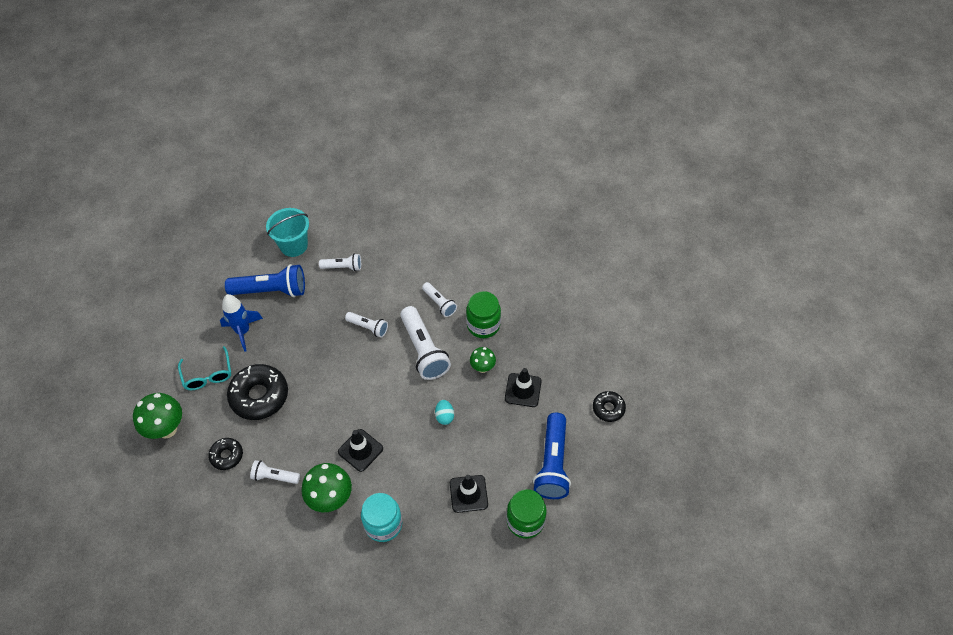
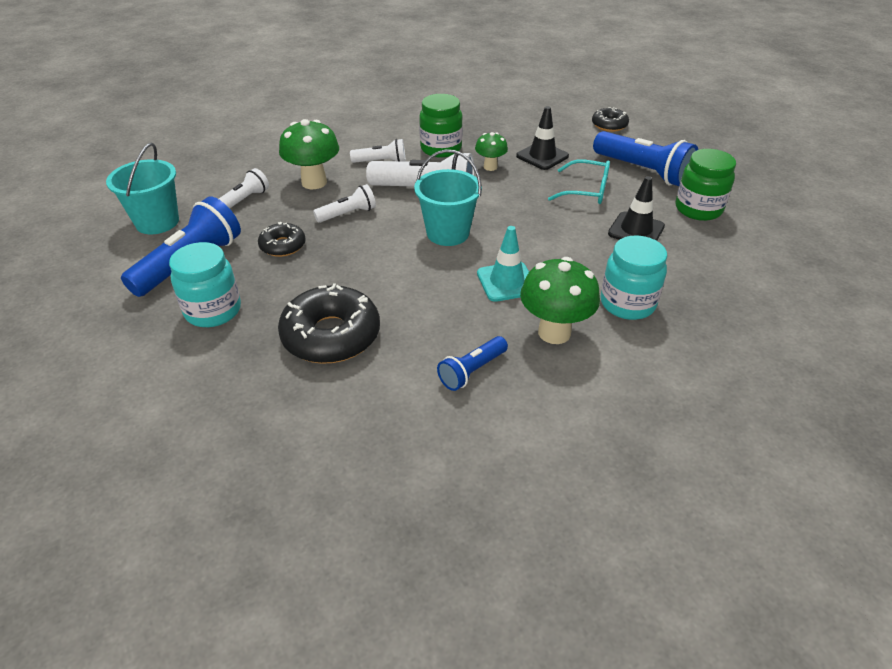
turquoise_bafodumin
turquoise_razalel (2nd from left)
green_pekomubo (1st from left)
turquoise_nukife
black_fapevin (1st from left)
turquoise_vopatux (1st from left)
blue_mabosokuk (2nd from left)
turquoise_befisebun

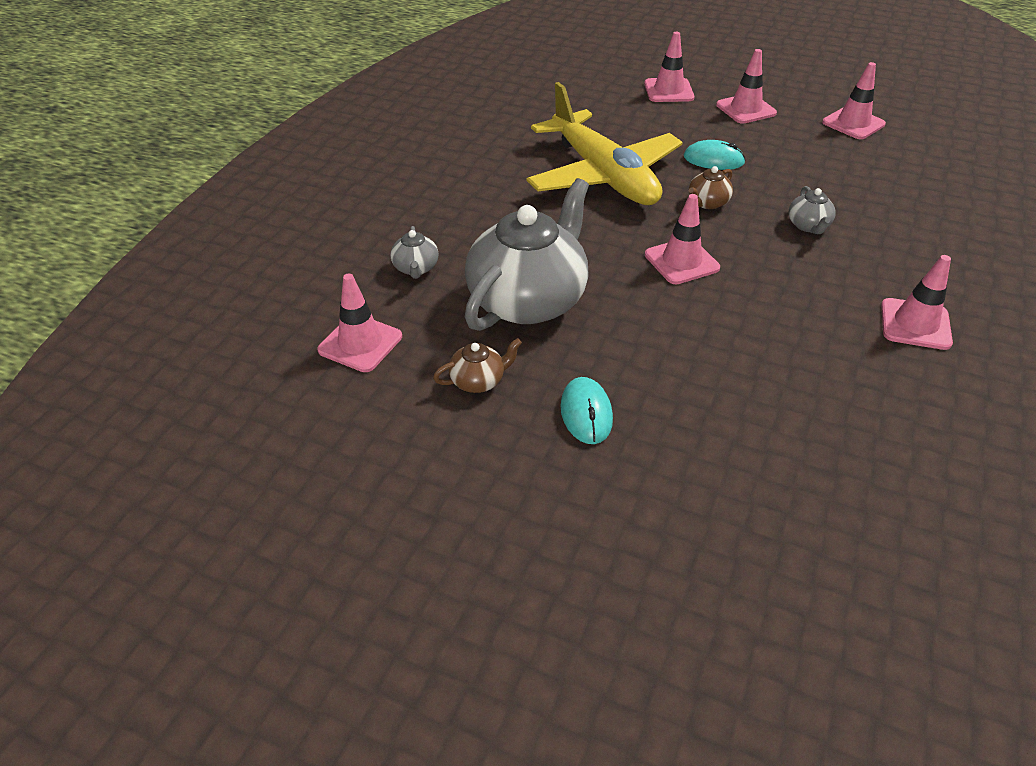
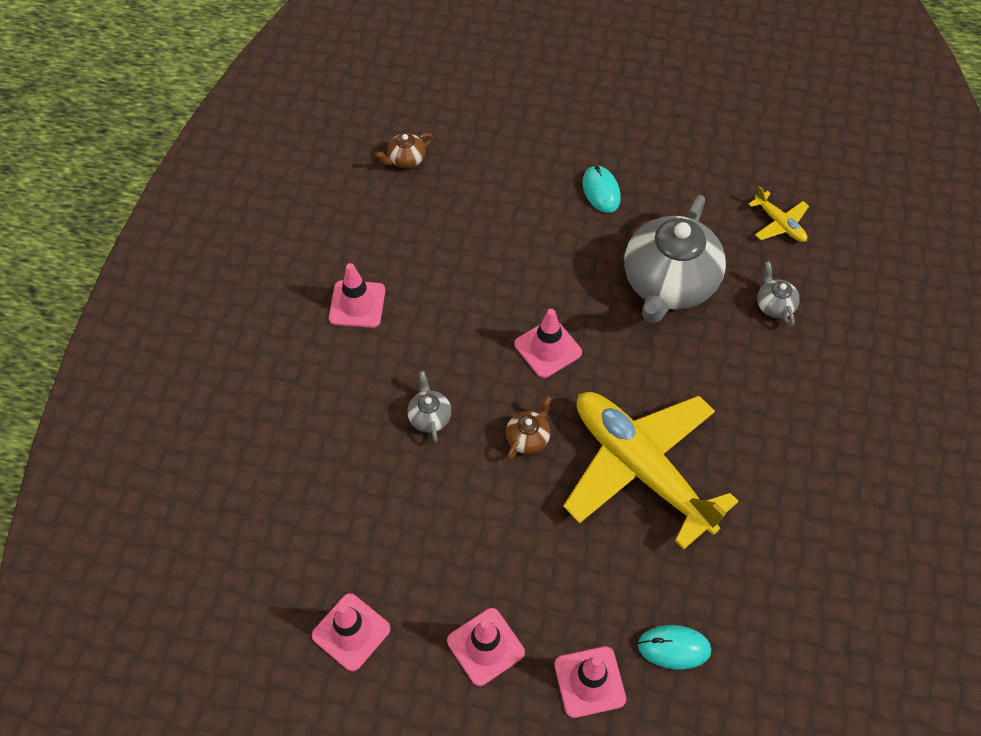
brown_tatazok (1st from left)
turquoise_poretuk (2nd from left)
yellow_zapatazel (2nd from left)

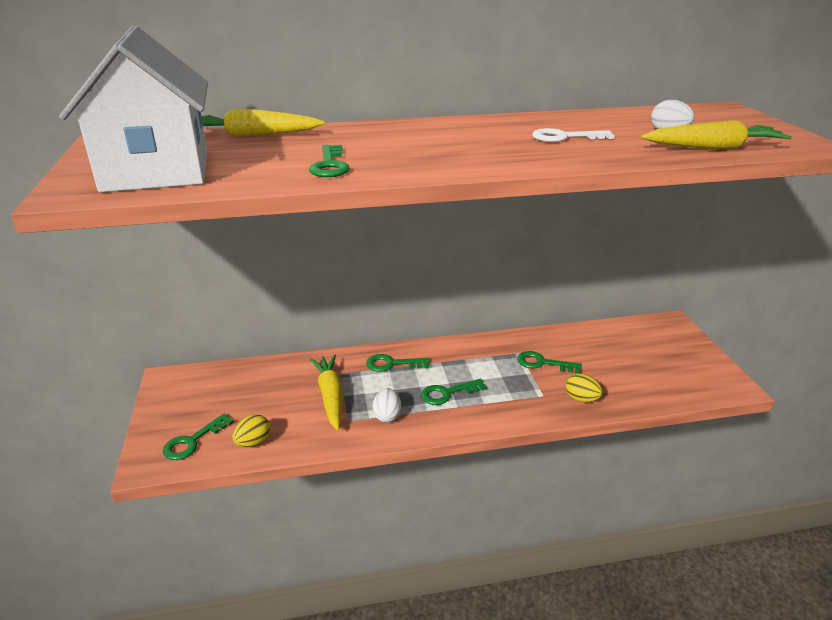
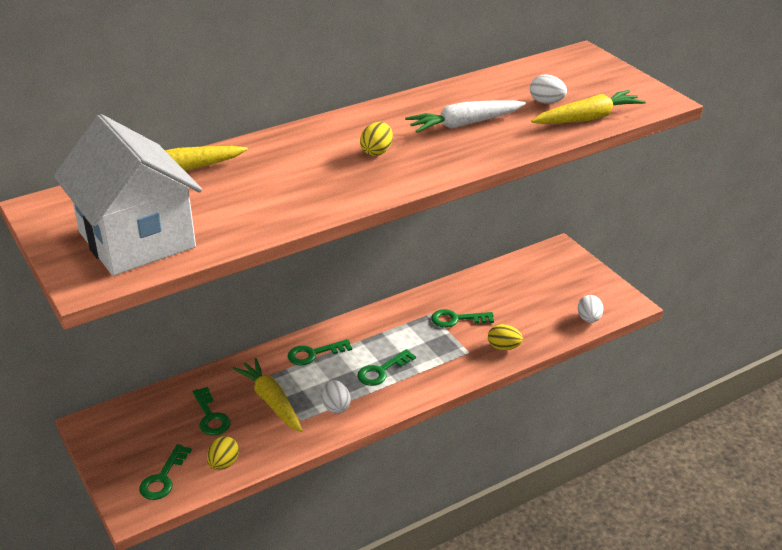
yellow_bafodumin (2nd from left)
white_bafodumin (3rd from left)
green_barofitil (2nd from left)
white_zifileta

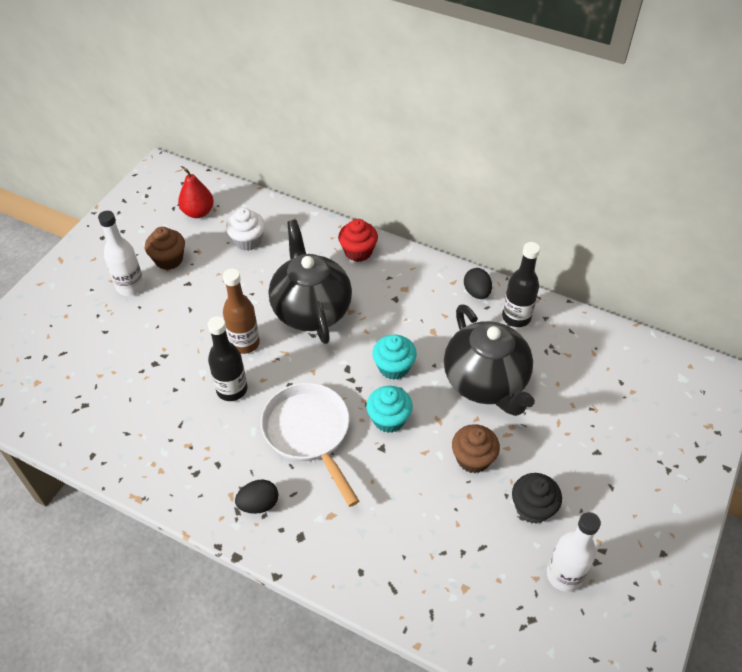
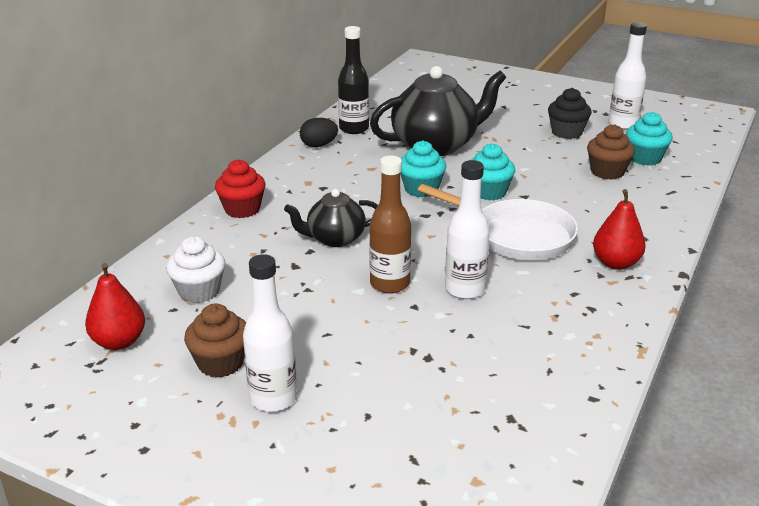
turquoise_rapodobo (3rd from left)
brown_rapodobo (2nd from left)
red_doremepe (2nd from left)
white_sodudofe (2nd from left)
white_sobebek
black_tatazok (1st from left)

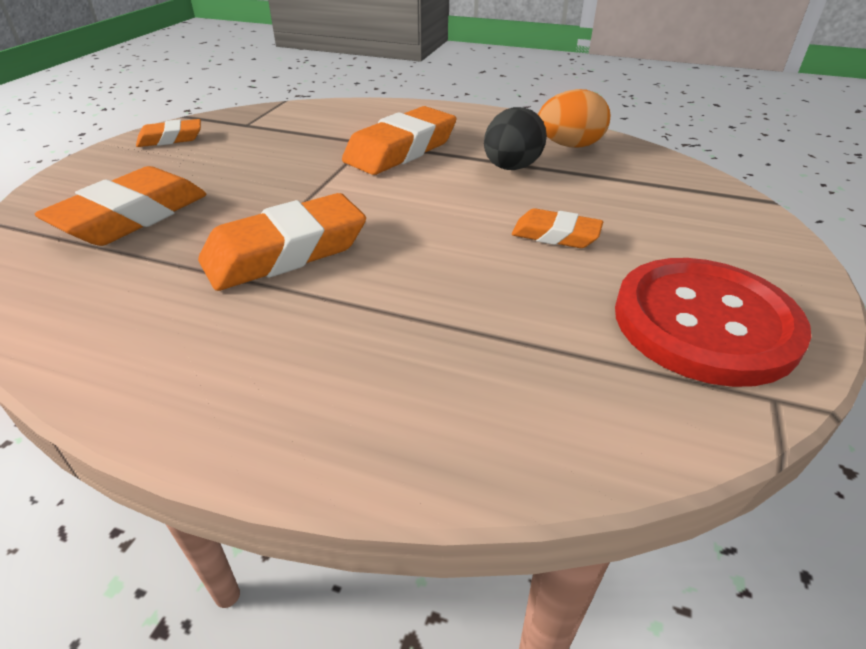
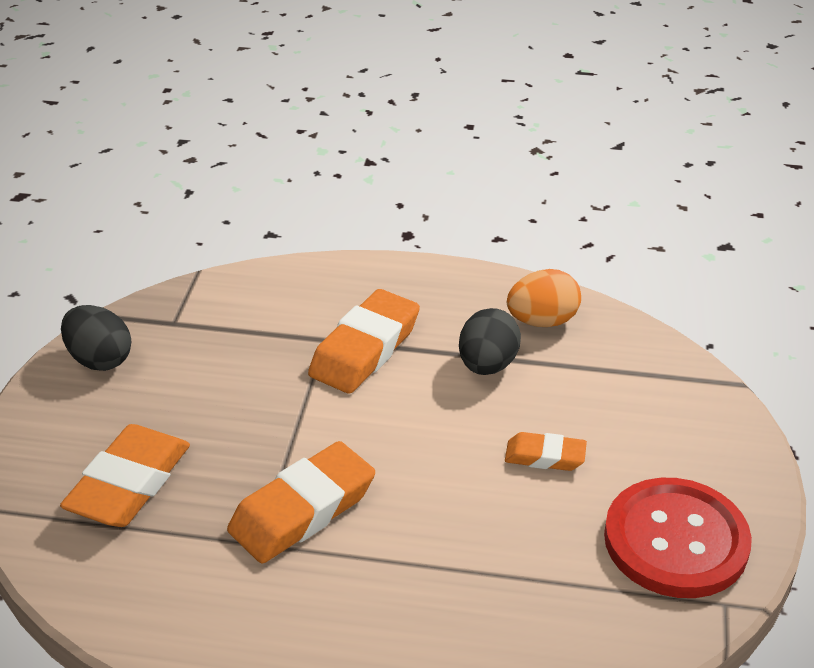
black_bafodumin (1st from left)

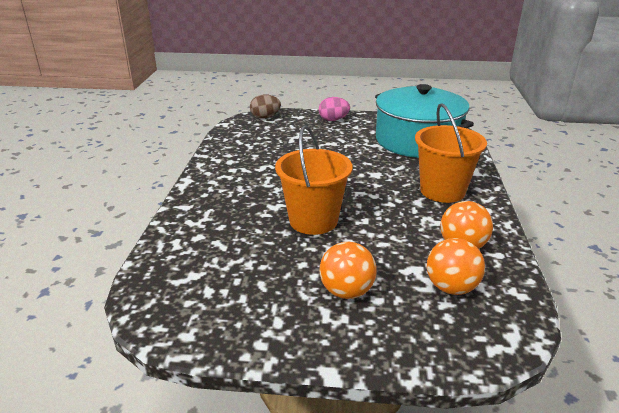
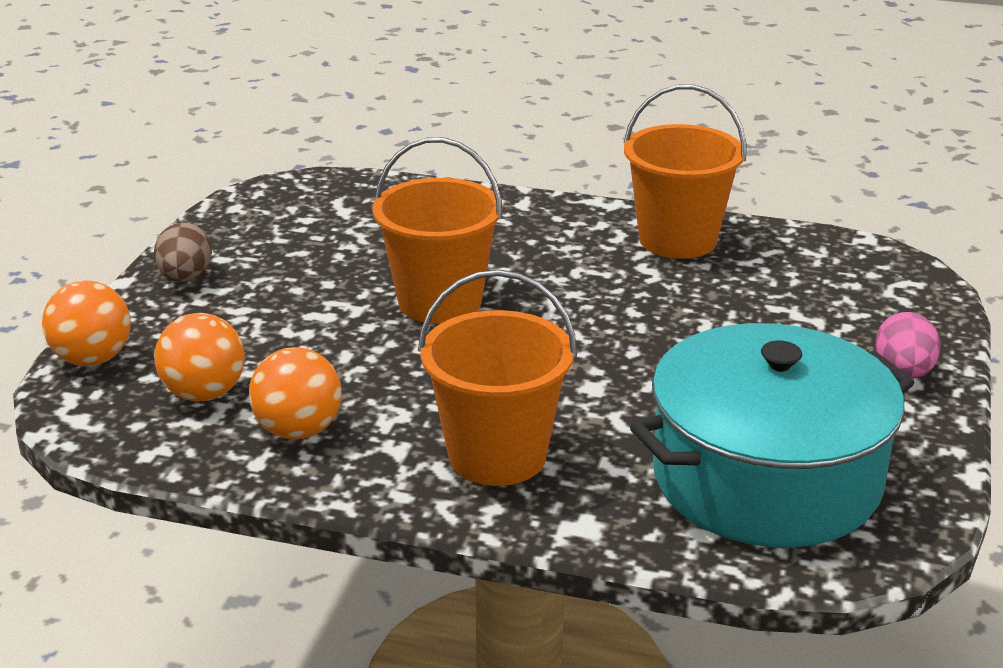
orange_razalel (3rd from left)
brown_bafodumin
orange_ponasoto (1st from left)

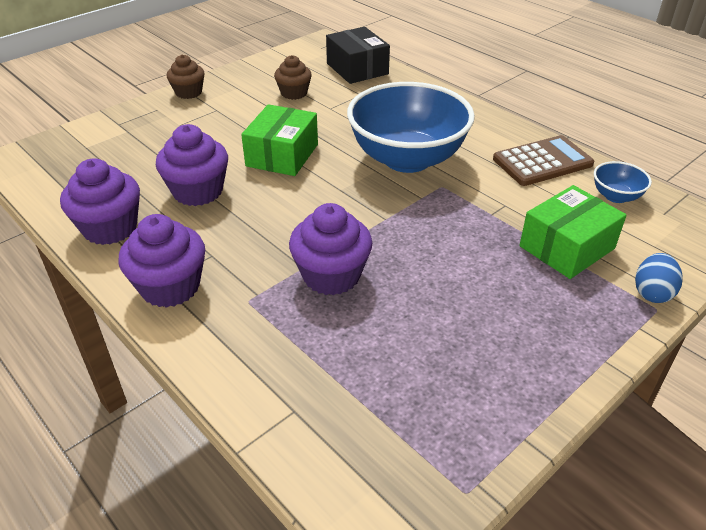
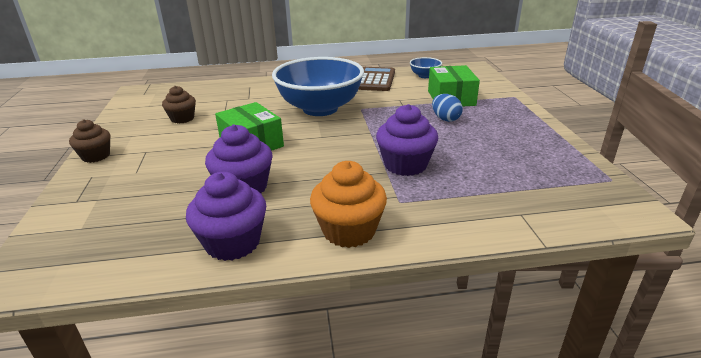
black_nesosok
blue_bafodumin
orange_rapodobo

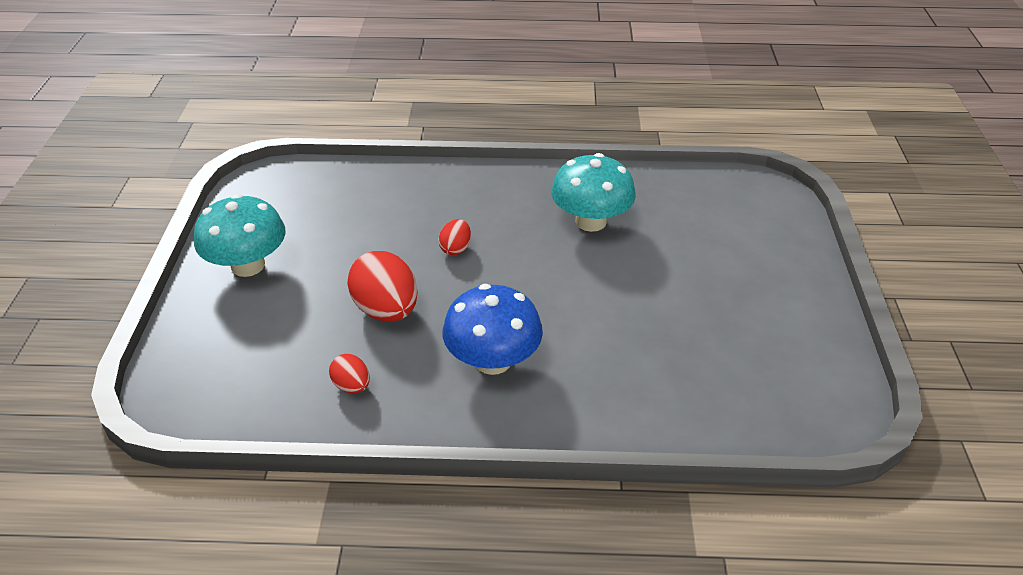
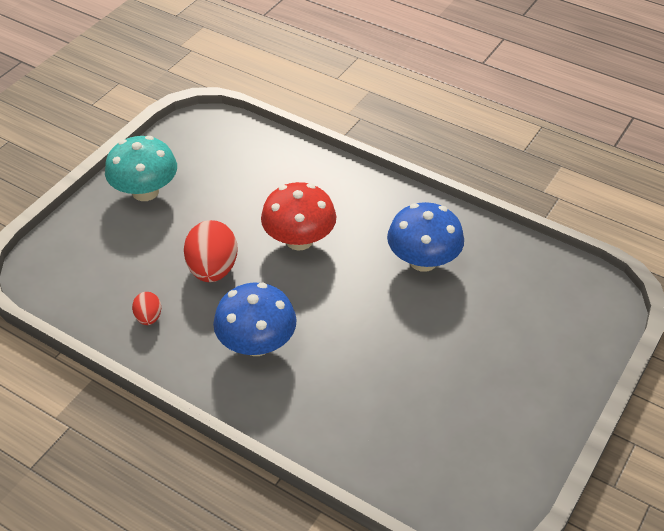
red_pekomubo
blue_pekomubo (2nd from left)

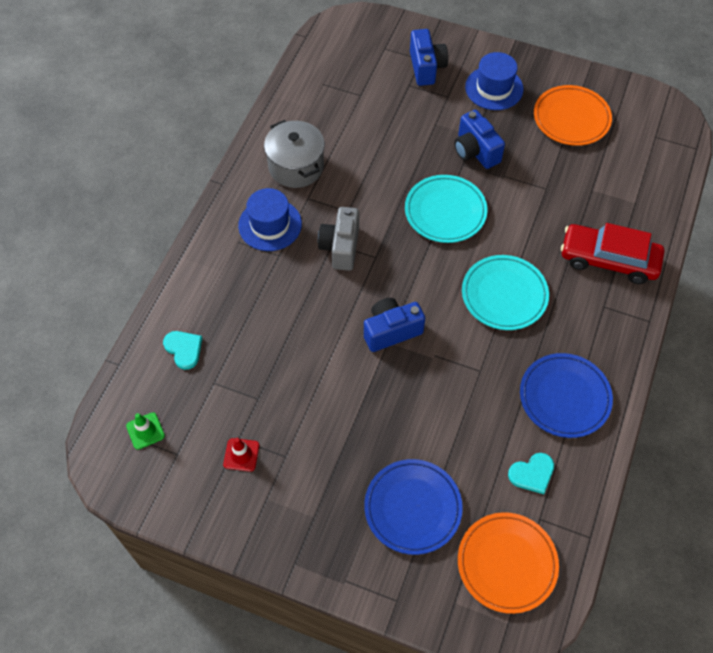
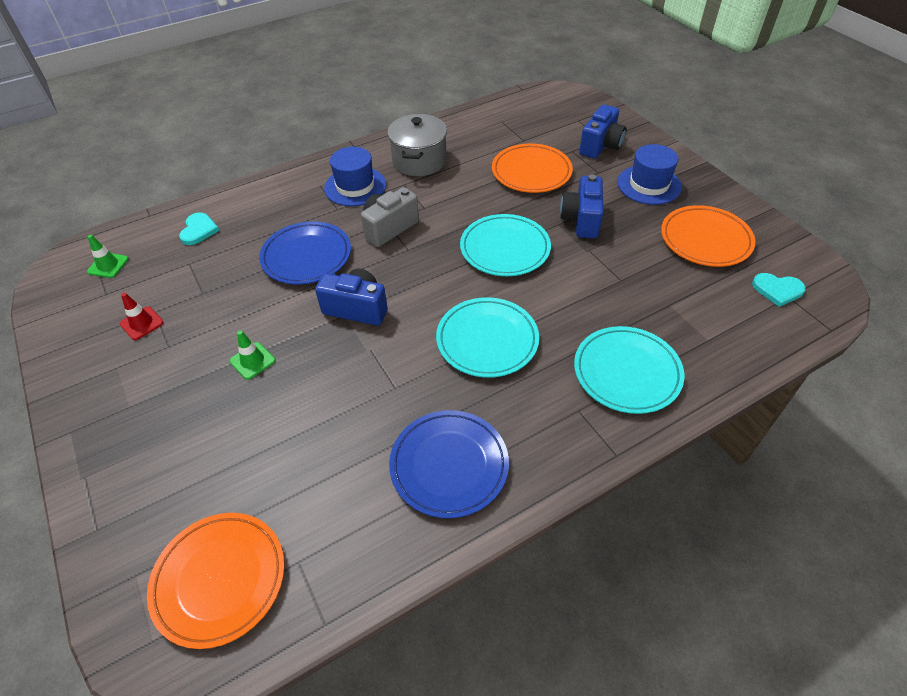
green_befisebun (2nd from left)
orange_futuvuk (2nd from left)
blue_futuvuk (1st from left)
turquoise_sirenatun (2nd from left)
turquoise_futuvuk (3rd from left)

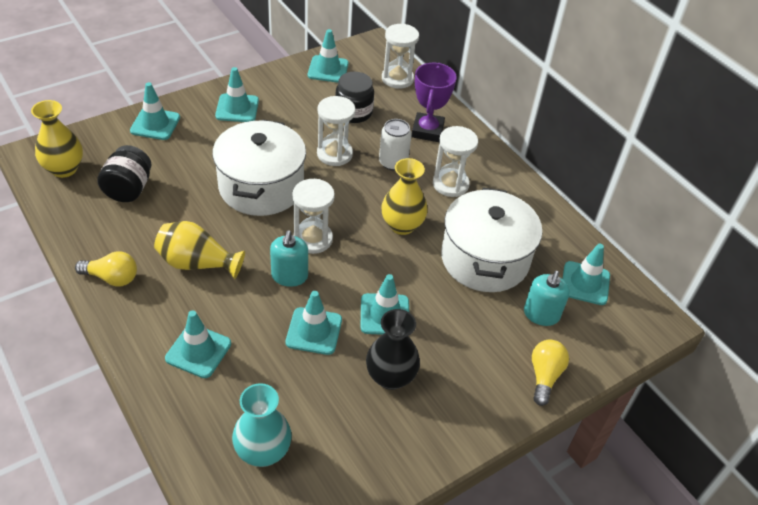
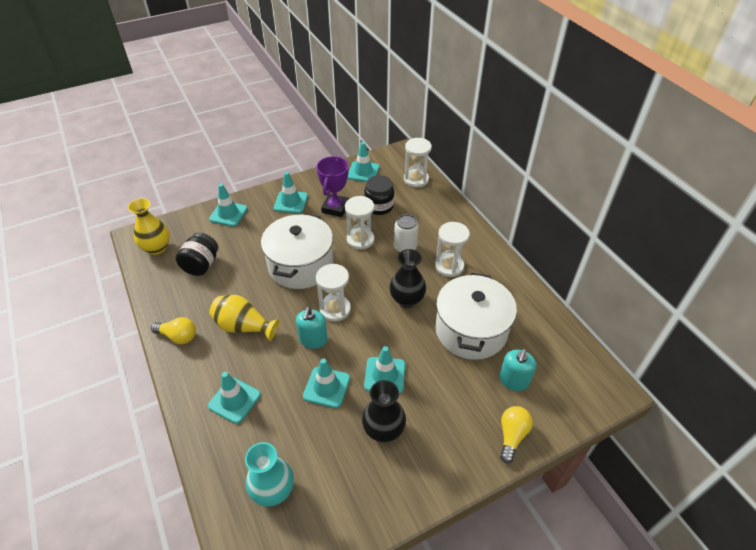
turquoise_befisebun (7th from left in the first image)
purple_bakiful
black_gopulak (2nd from left)

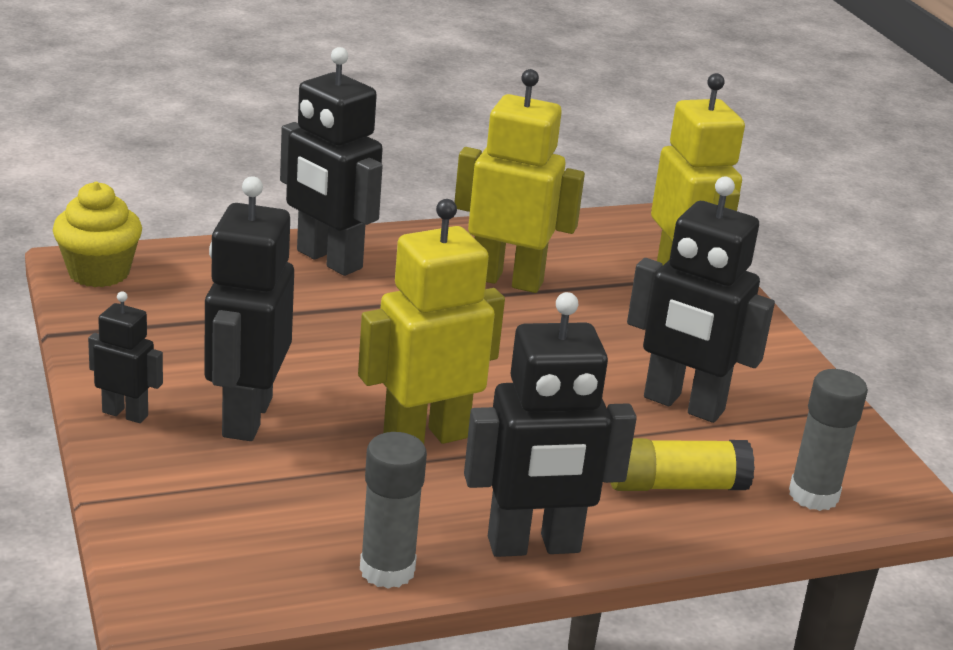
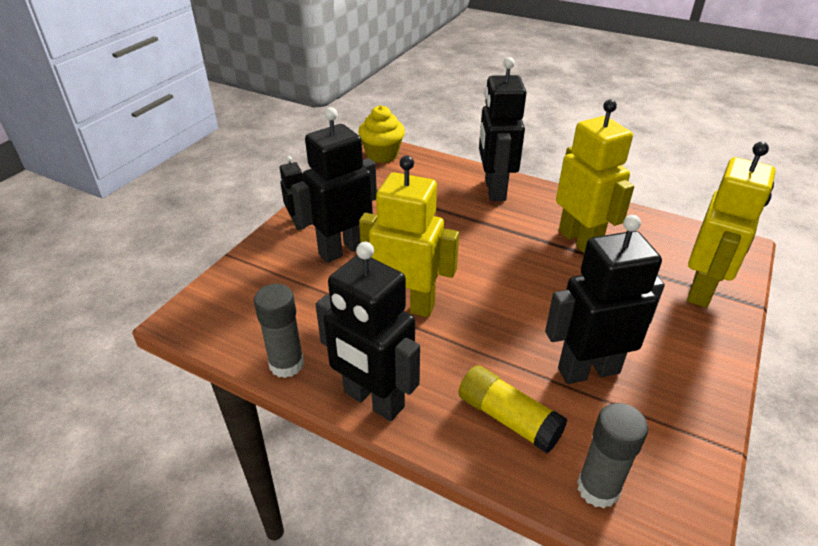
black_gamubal (5th from left)

